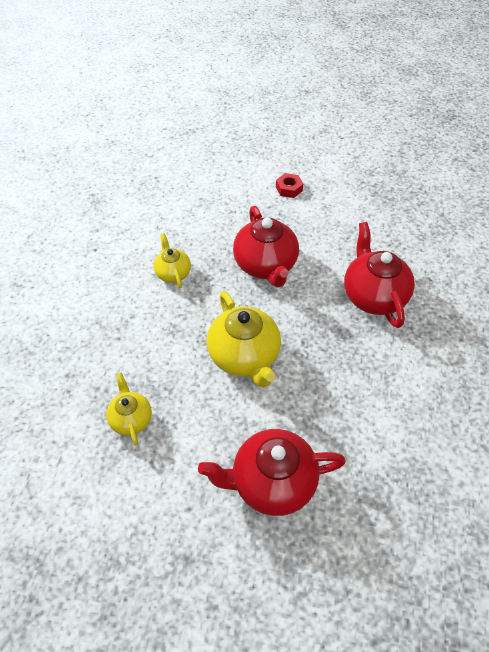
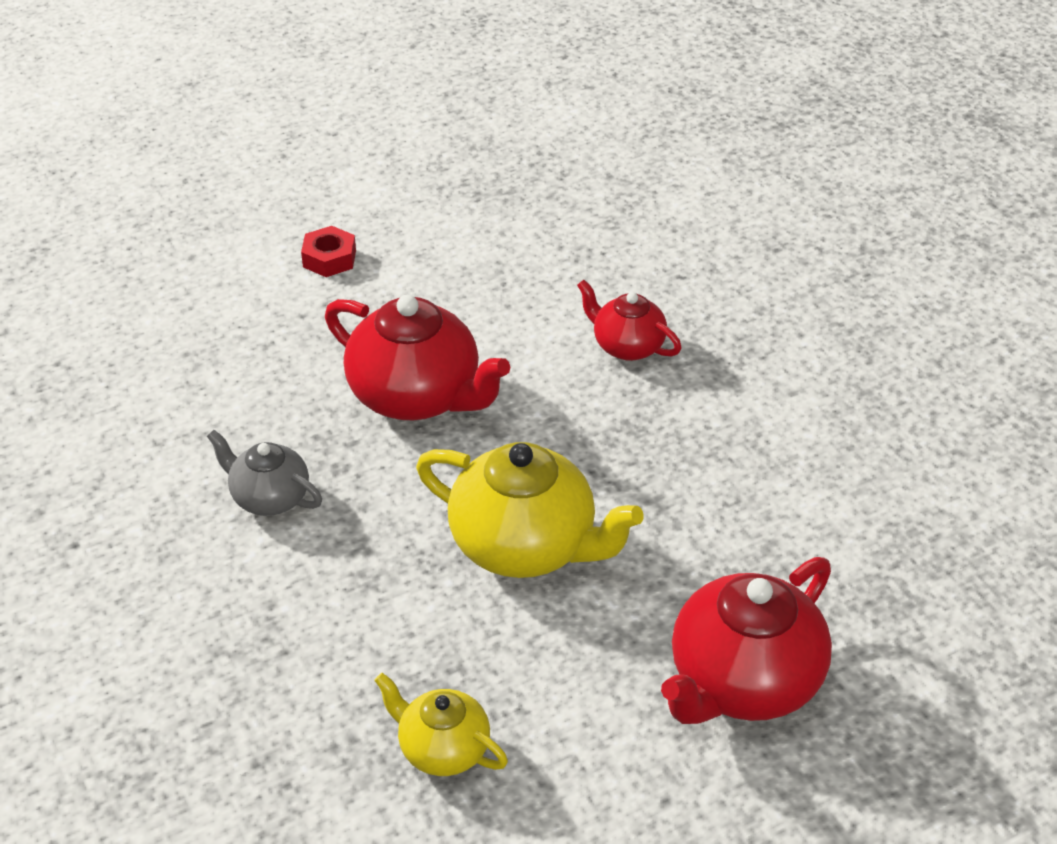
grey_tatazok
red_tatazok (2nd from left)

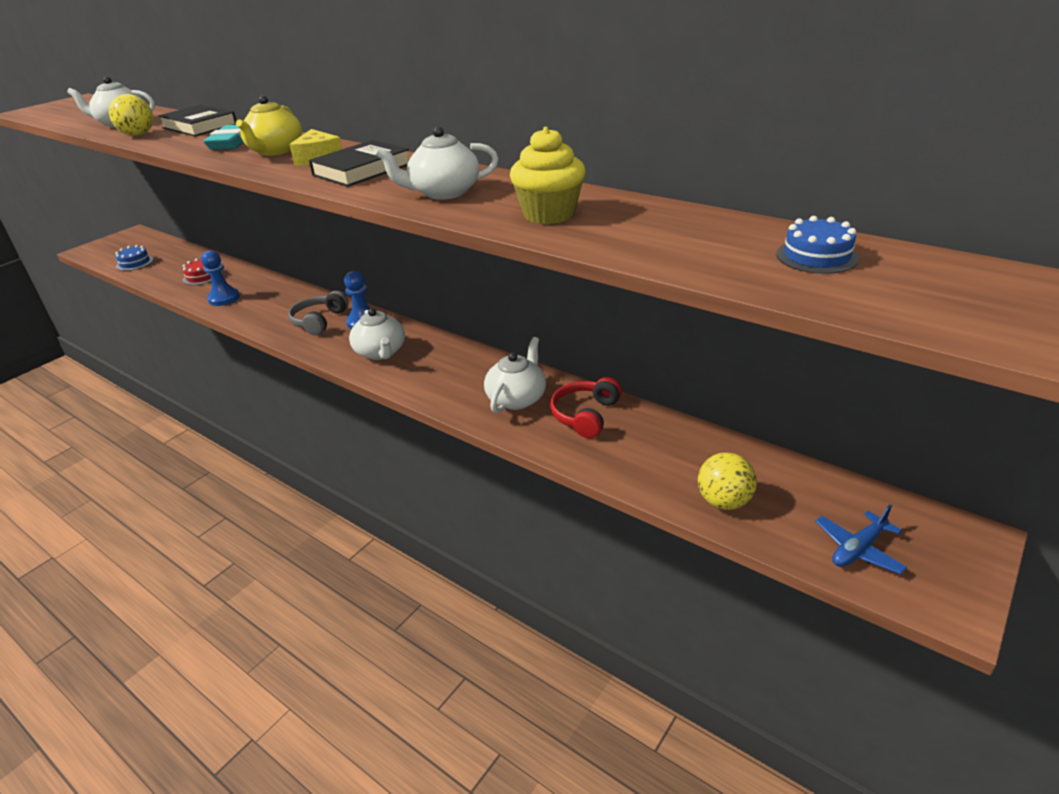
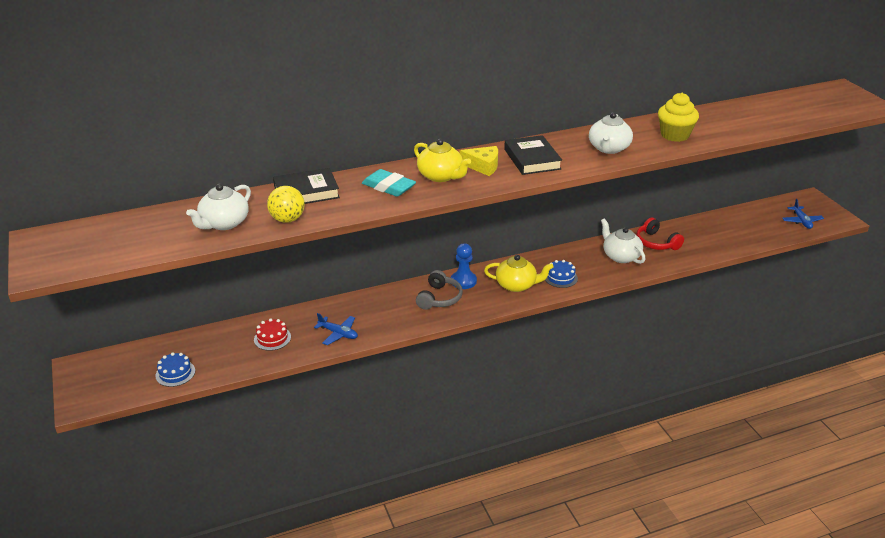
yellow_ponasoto (2nd from left in the first image)
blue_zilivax (2nd from left)
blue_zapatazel (1st from left)
yellow_tatazok (2nd from left)
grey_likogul

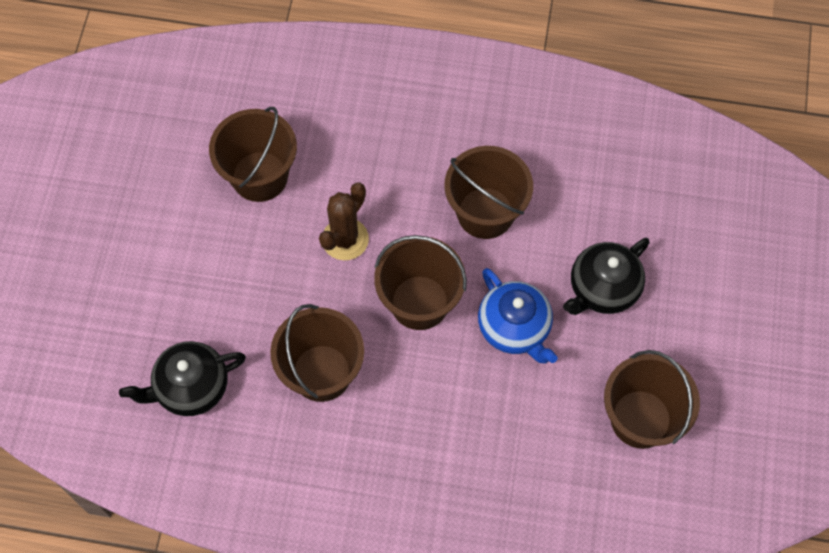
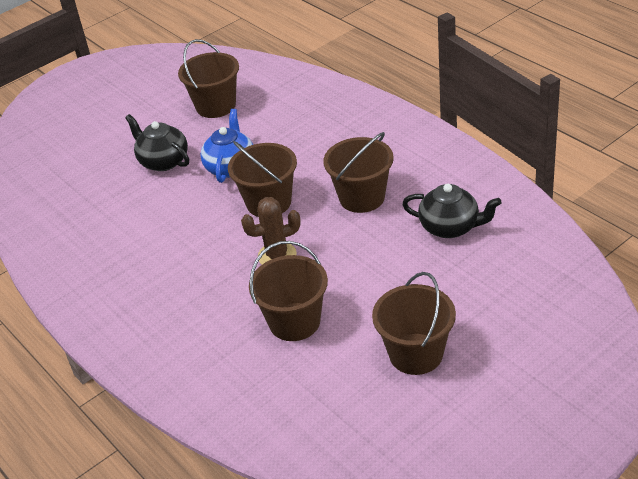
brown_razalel (5th from left)
black_tatazok (1st from left)

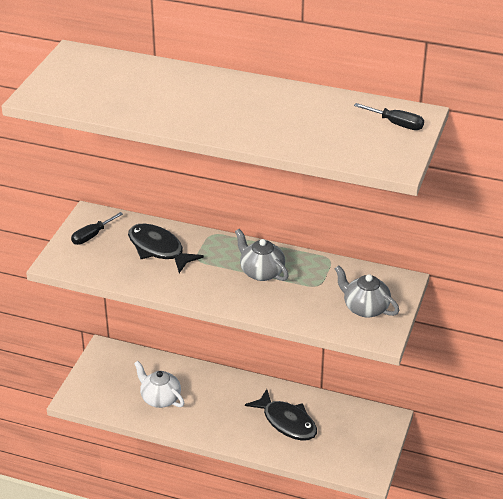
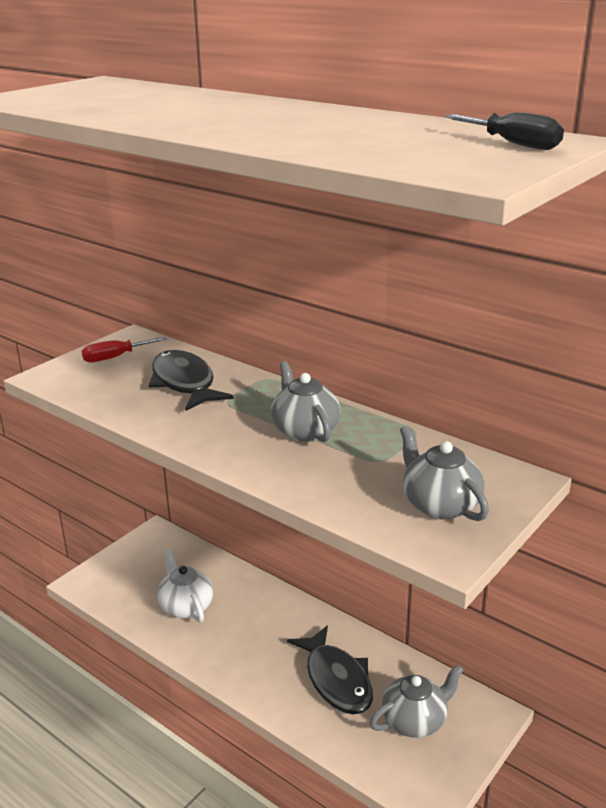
grey_tatazok (2nd from left)
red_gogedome

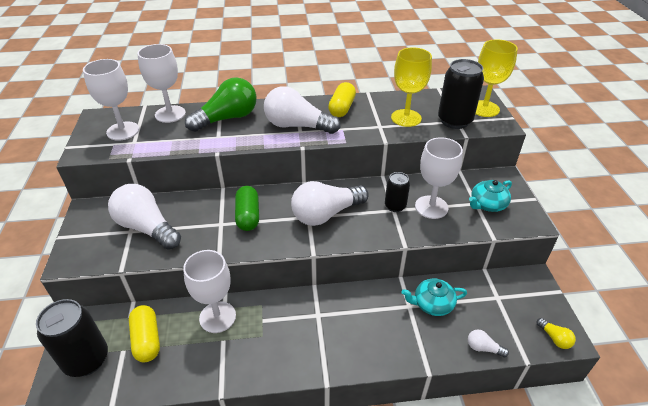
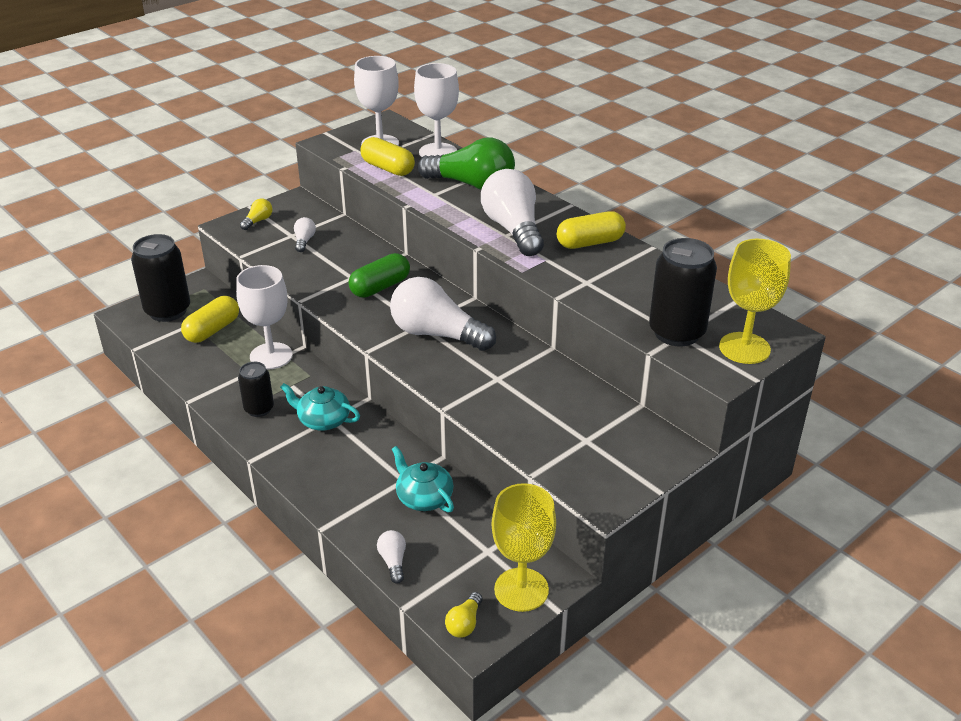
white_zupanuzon (4th from left in the first image)
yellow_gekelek (1st from left)
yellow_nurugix (2nd from left)
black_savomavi (2nd from left)
yellow_zupanuzon (1st from left)
turquoise_tatazok (1st from left)
white_gekelek (1st from left)

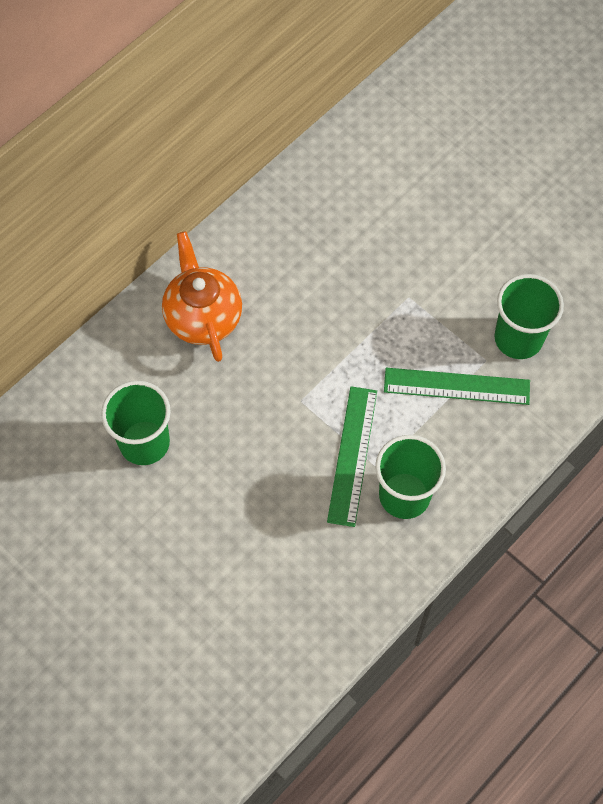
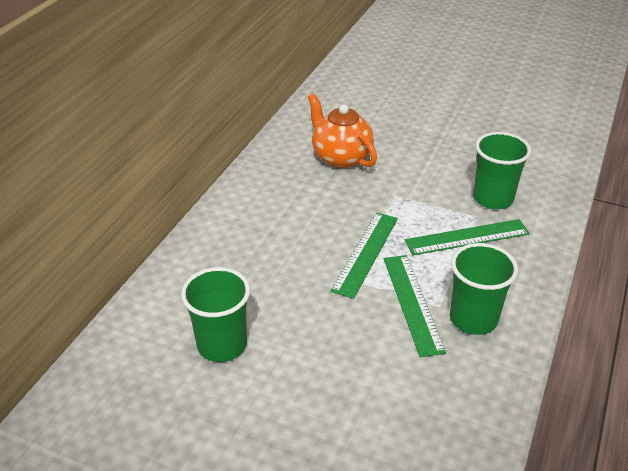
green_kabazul (1st from left)
orange_tatazok

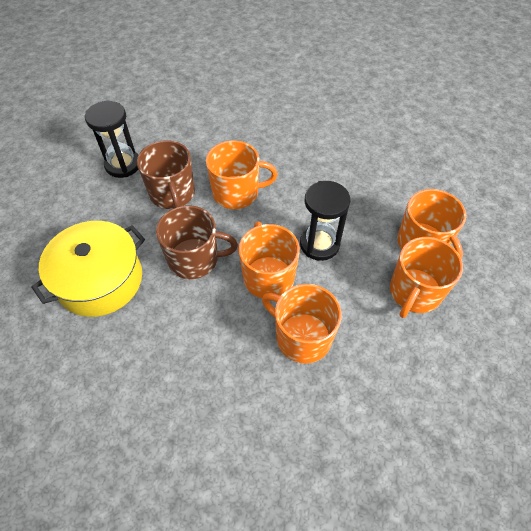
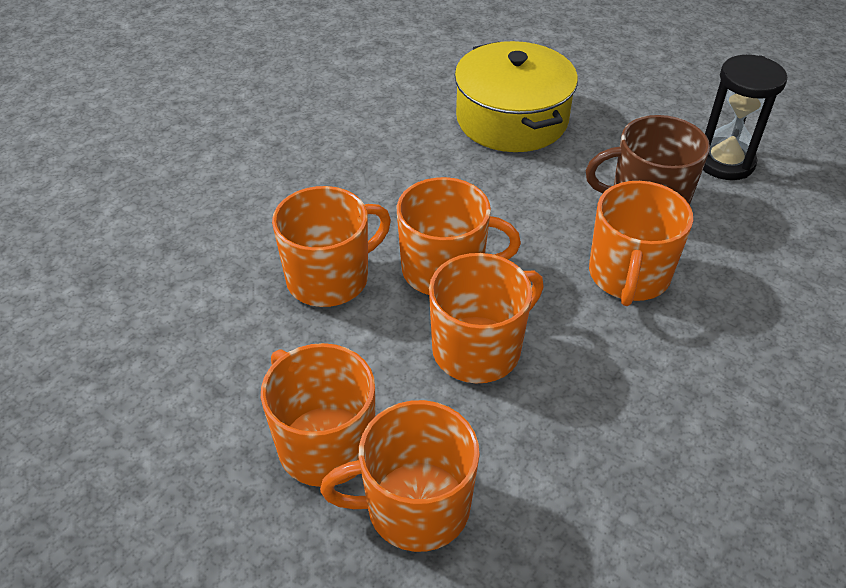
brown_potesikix (2nd from left in the first image)
orange_potesikix (5th from left)

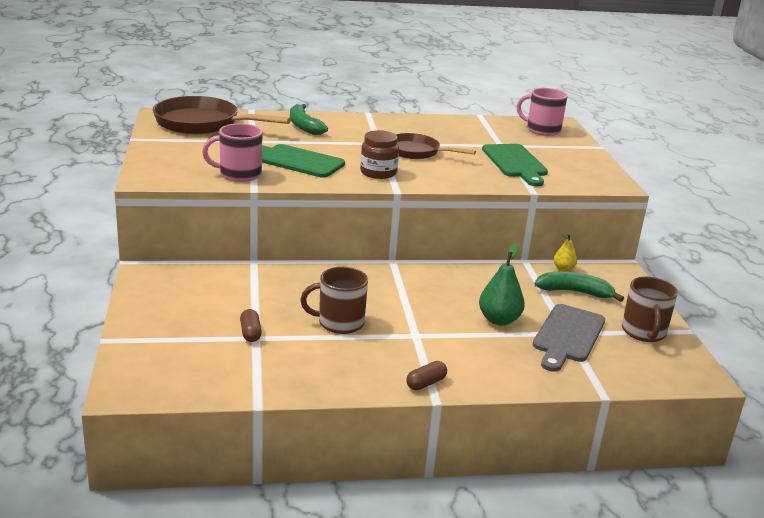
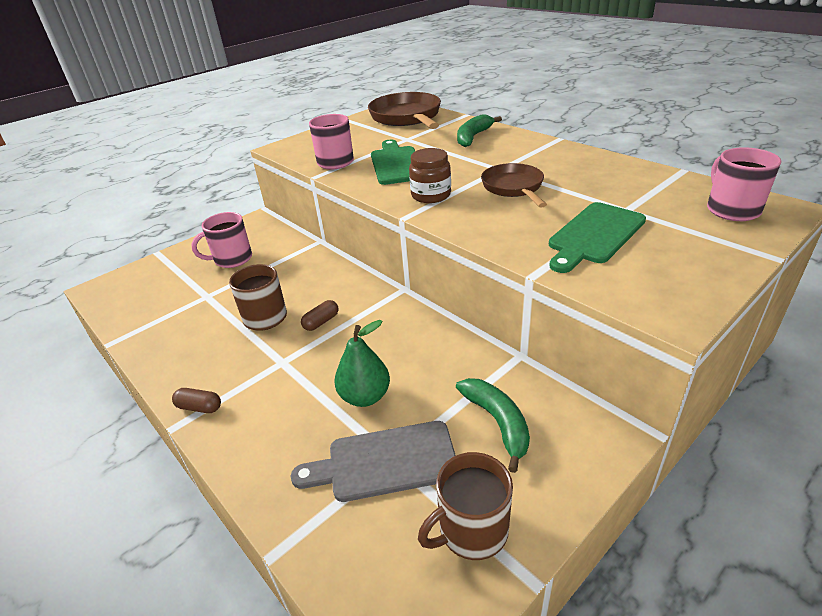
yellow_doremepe
pink_potesikix (1st from left)
brown_nurugix (2nd from left)

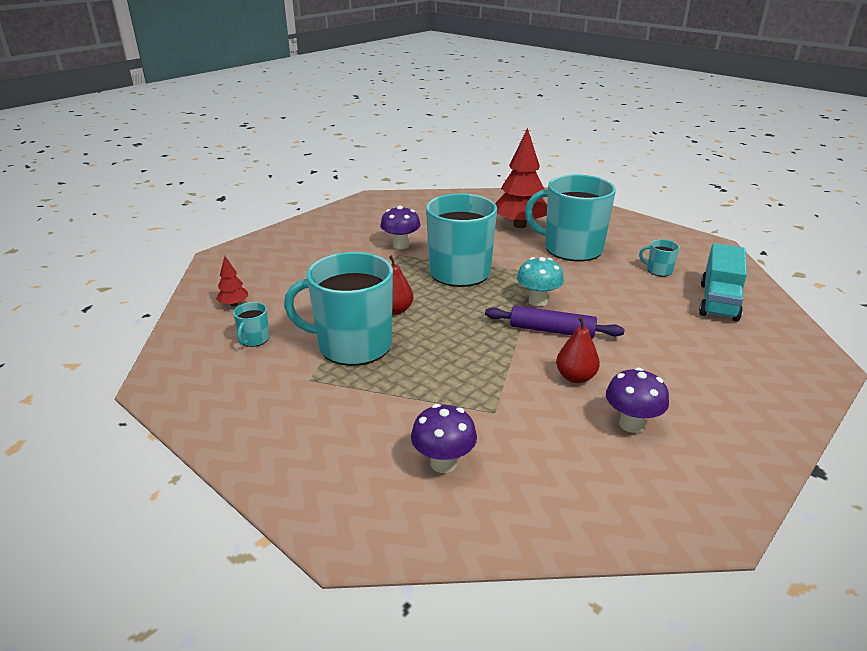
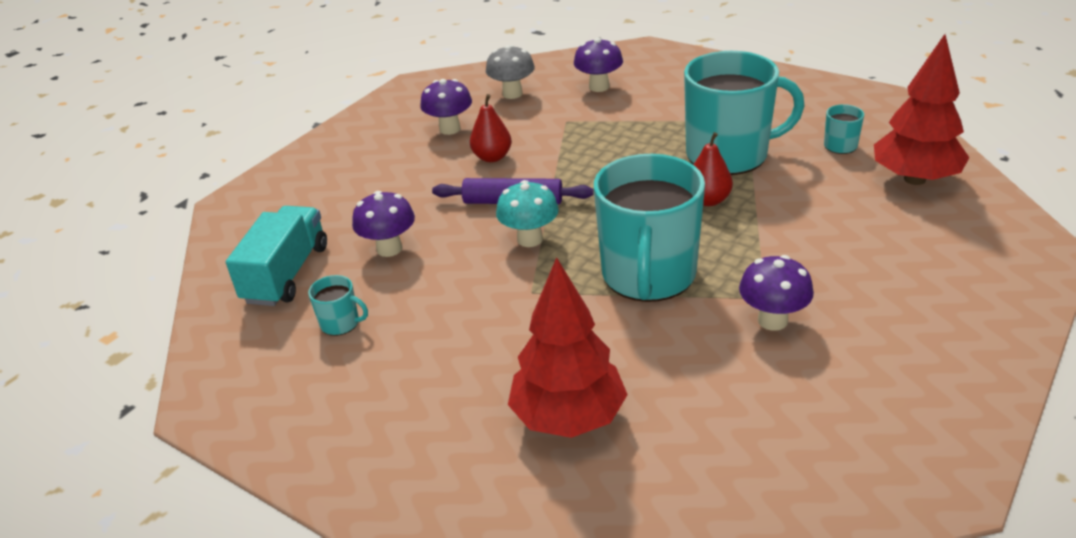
turquoise_potesikix (4th from left in the first image)
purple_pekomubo (1st from left)
grey_pekomubo
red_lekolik (2nd from left)

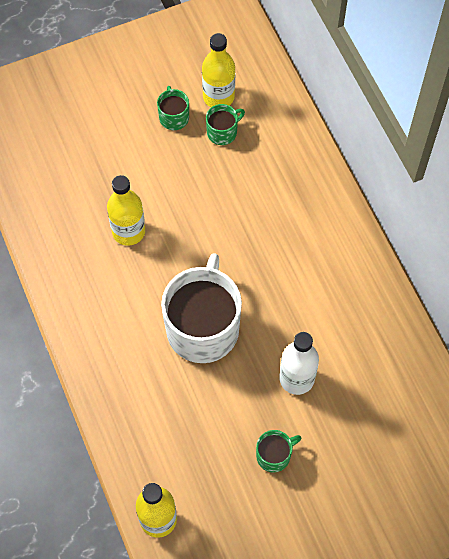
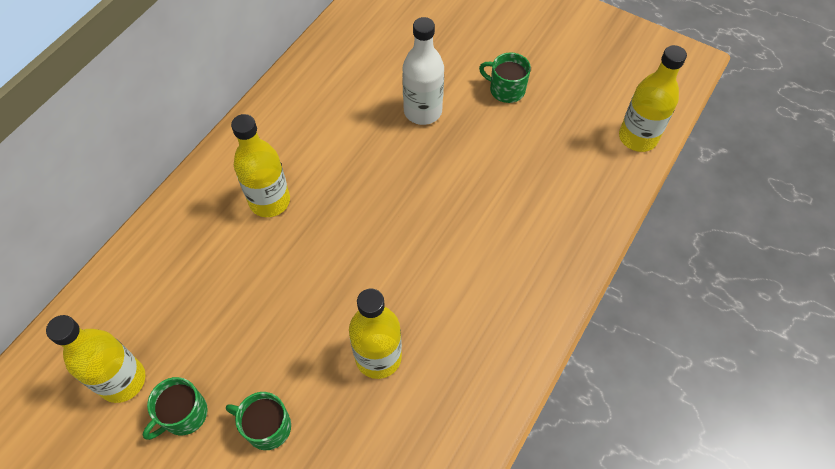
white_potesikix
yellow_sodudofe (2nd from left)
green_potesikix (2nd from left)

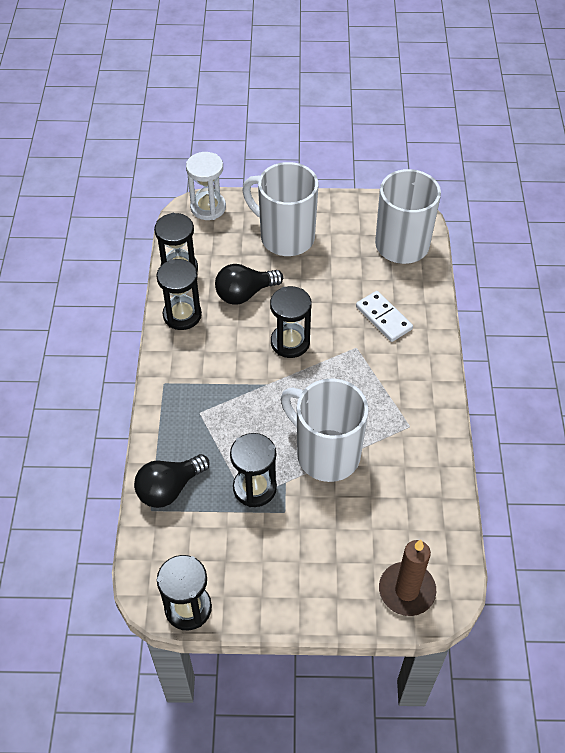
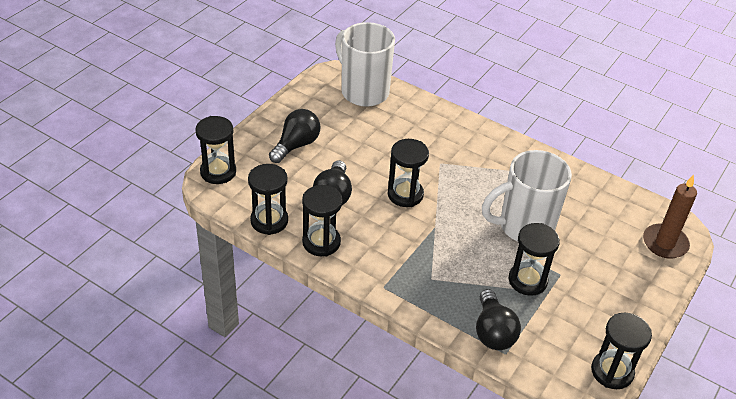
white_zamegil
black_gekelek (1st from left)
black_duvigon (1st from left)

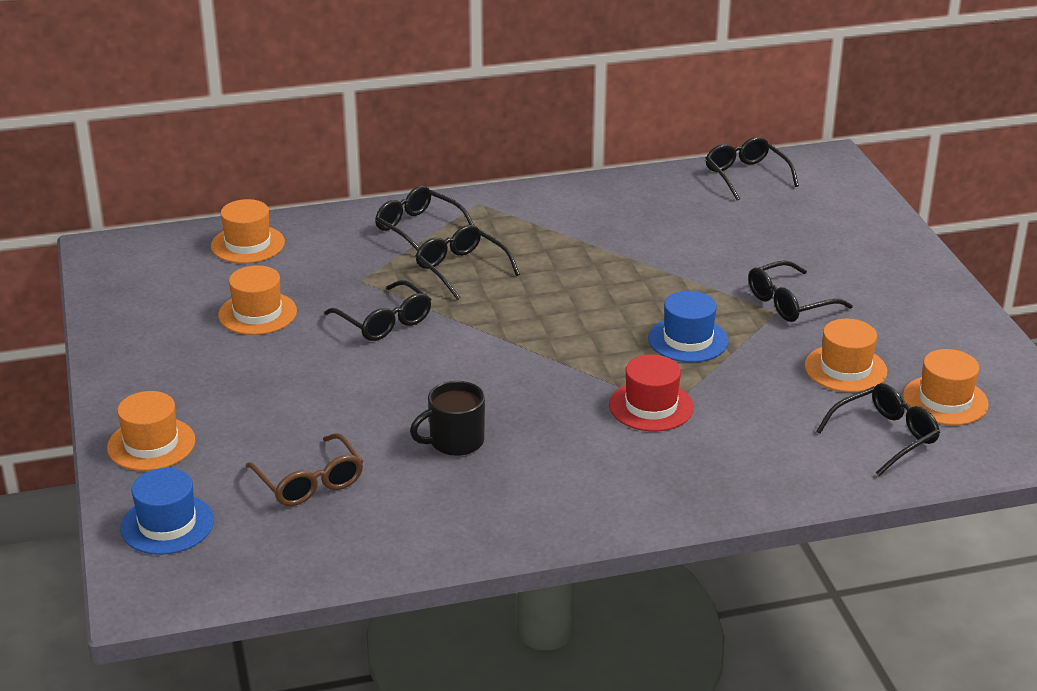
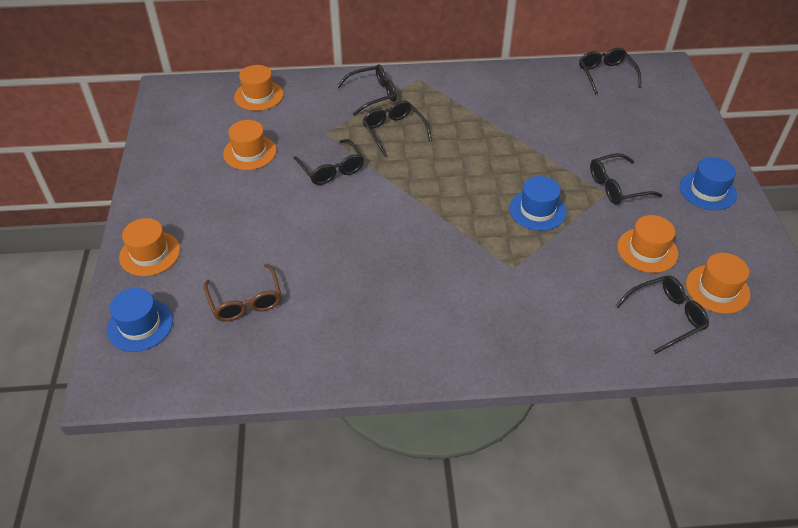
black_potesikix
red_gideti
blue_gideti (3rd from left)
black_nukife (2nd from left)

